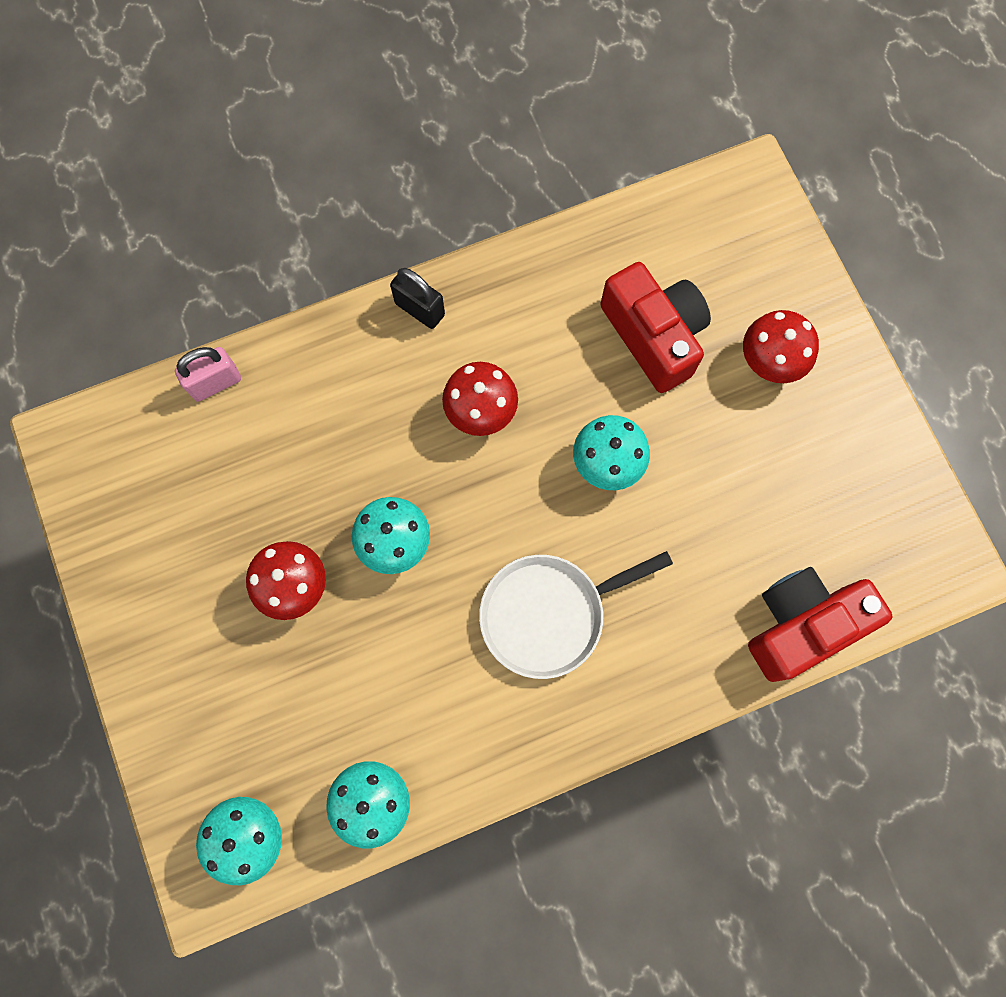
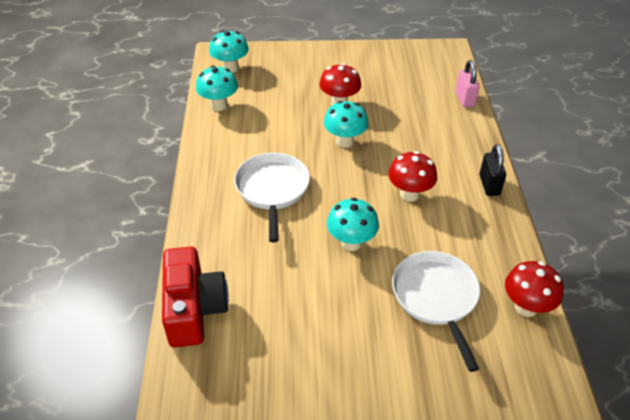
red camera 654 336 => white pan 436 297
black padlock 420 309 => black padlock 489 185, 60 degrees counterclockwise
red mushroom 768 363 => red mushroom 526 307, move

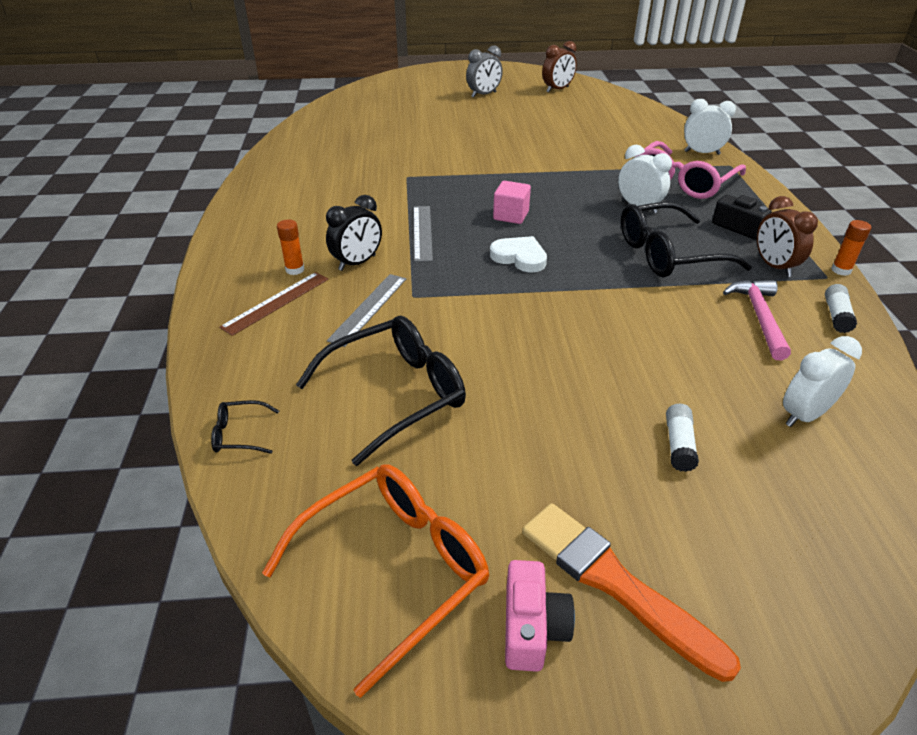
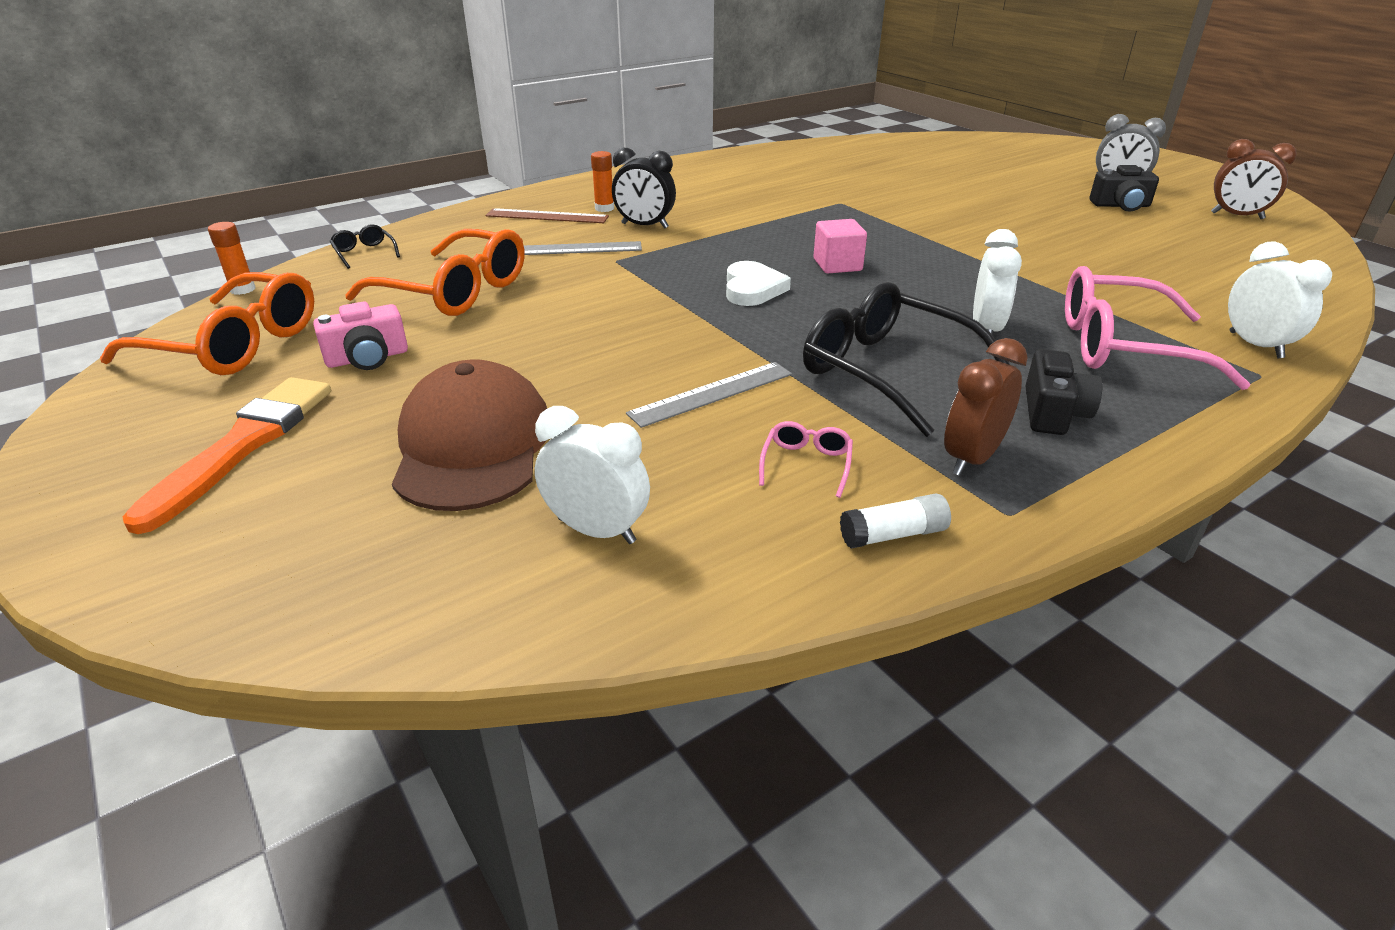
grey ruler 422 233 => grey ruler 711 393, move
orange glue stick 841 270 => orange glue stick 242 289, move
pink hammer 759 317 => pink glasses 806 464
black glasses 396 394 => orange glasses 455 291
white glue stick 679 444 => brown cap 472 446
pink camera 532 627 => pink camera 367 358, move
nothing => black camera 1121 205

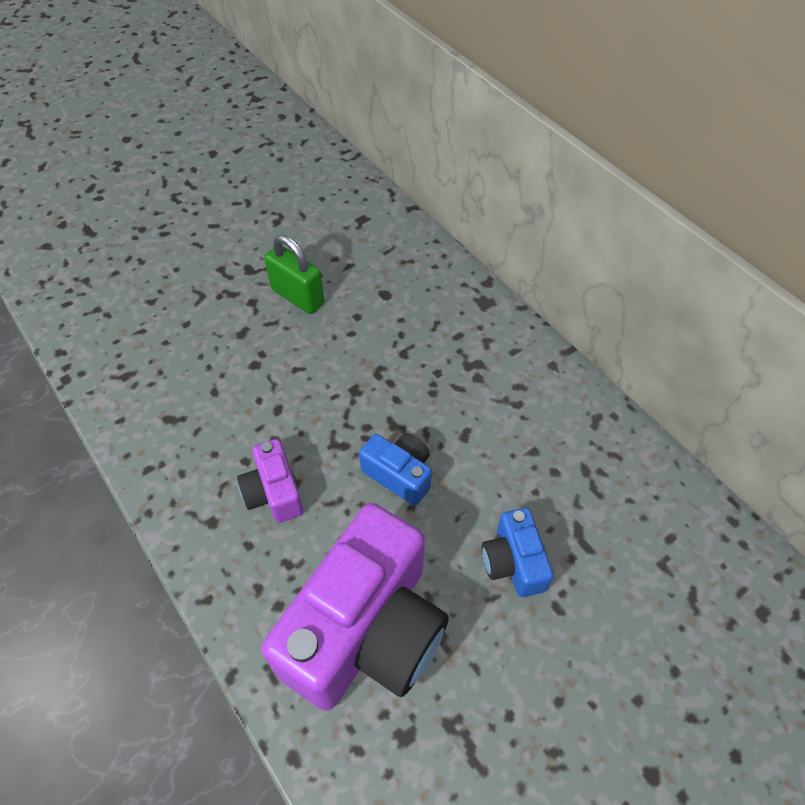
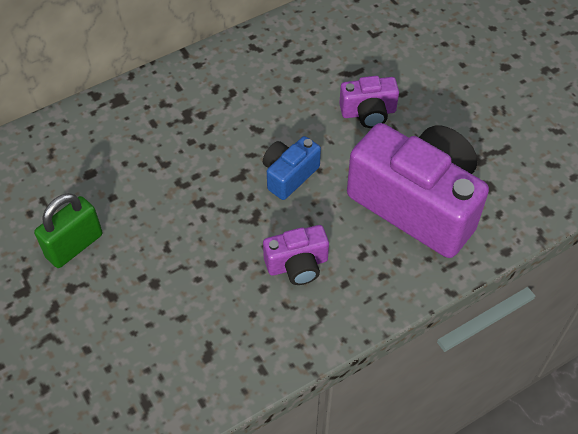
blue camera 513 562 => purple camera 368 112

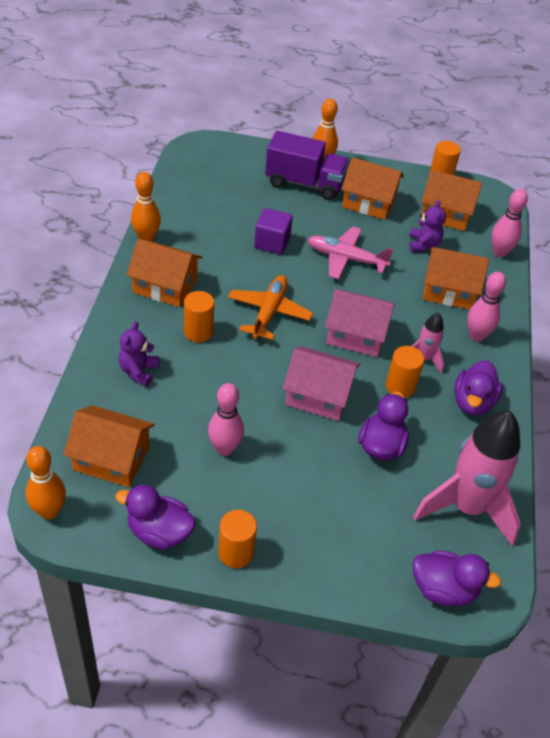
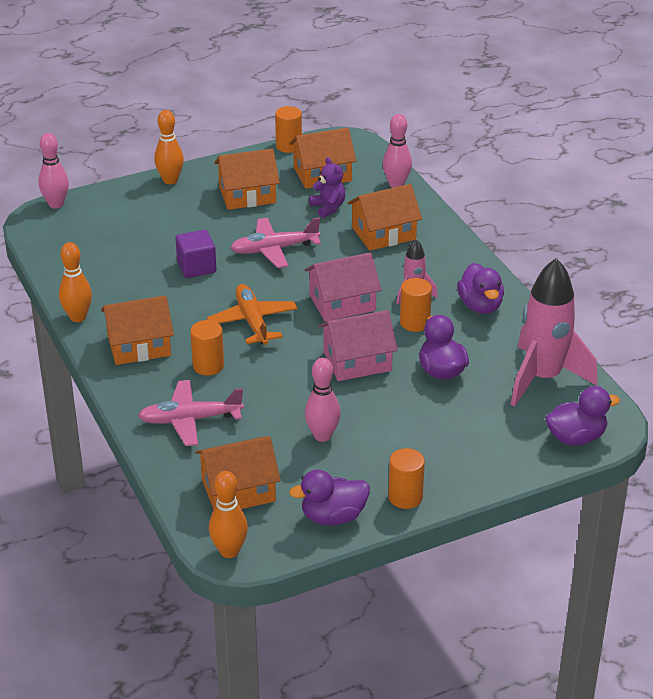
purple truck 304 183 => nothing
pink bowling pin 477 336 => pink bowling pin 56 204, move
purple teddy bear 138 371 => pink plane 190 420

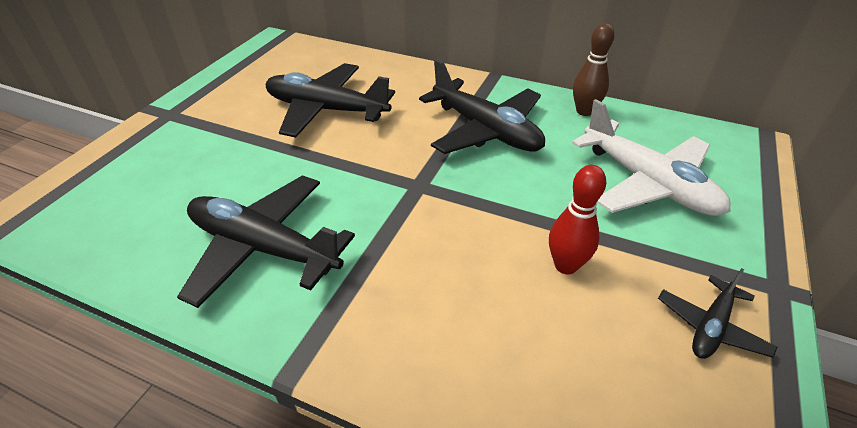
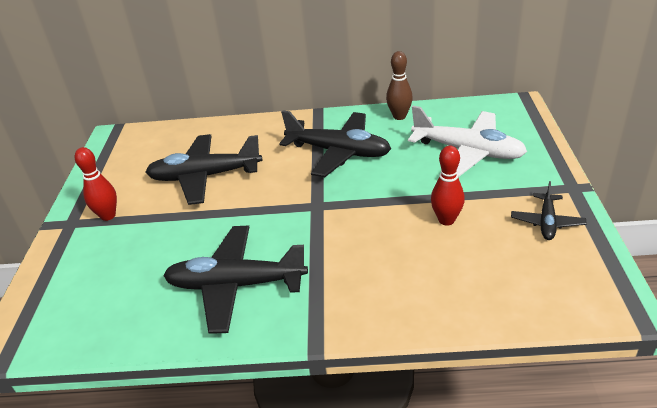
nothing => red bowling pin 108 216

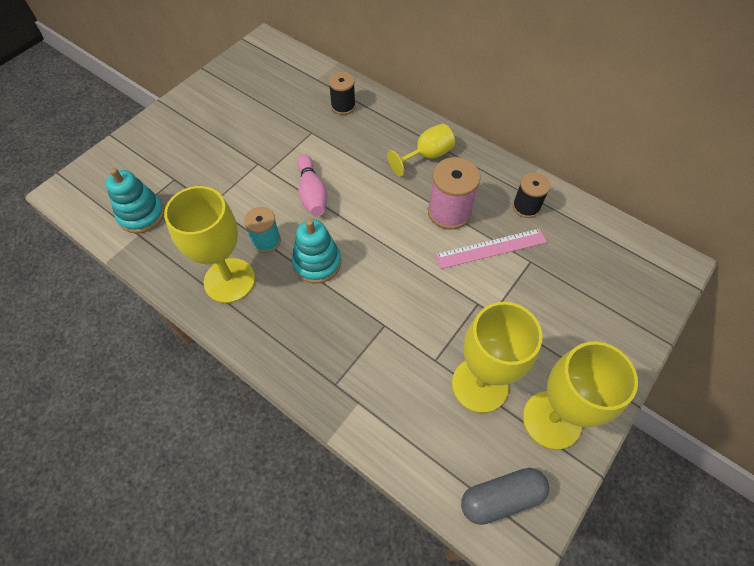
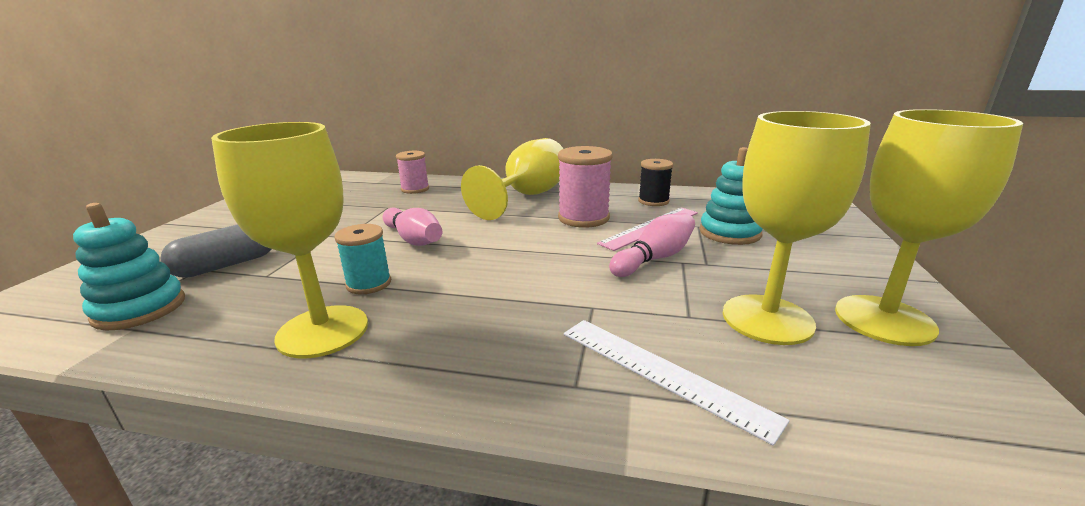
black spool 343 106 => pink spool 415 189
yellow goblet 426 156 => yellow goblet 527 196, x1.63
turquoise stacking toy 317 263 => turquoise stacking toy 730 233, move
grey capsule 501 498 => grey capsule 226 265, move
nothing => pink bowling pin 654 258
nothing => white ruler 661 373

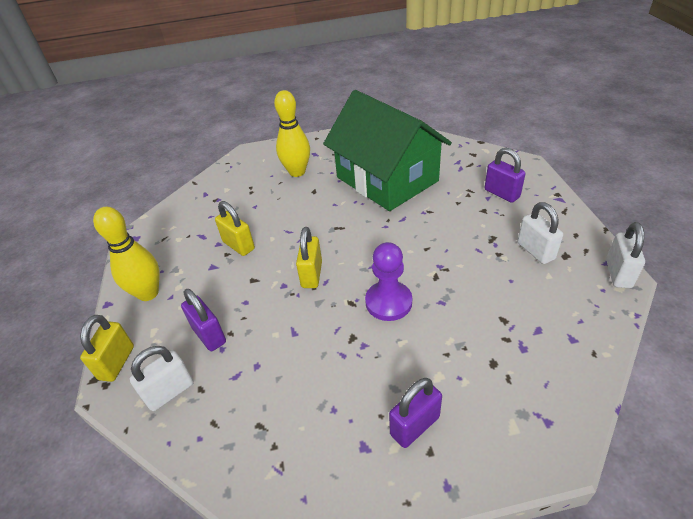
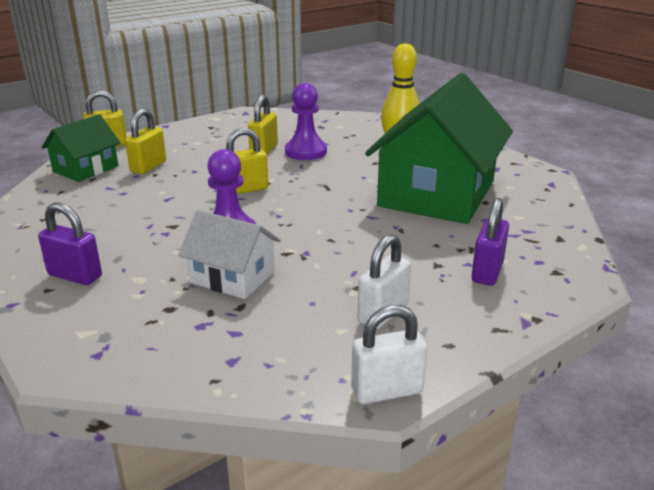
yellow bowling pin 148 293 => nothing
purple padlock 209 335 => yellow padlock 148 167
white padlock 170 392 => green house 85 169
nothing => purple pawn 306 152
nothing => white house 232 277

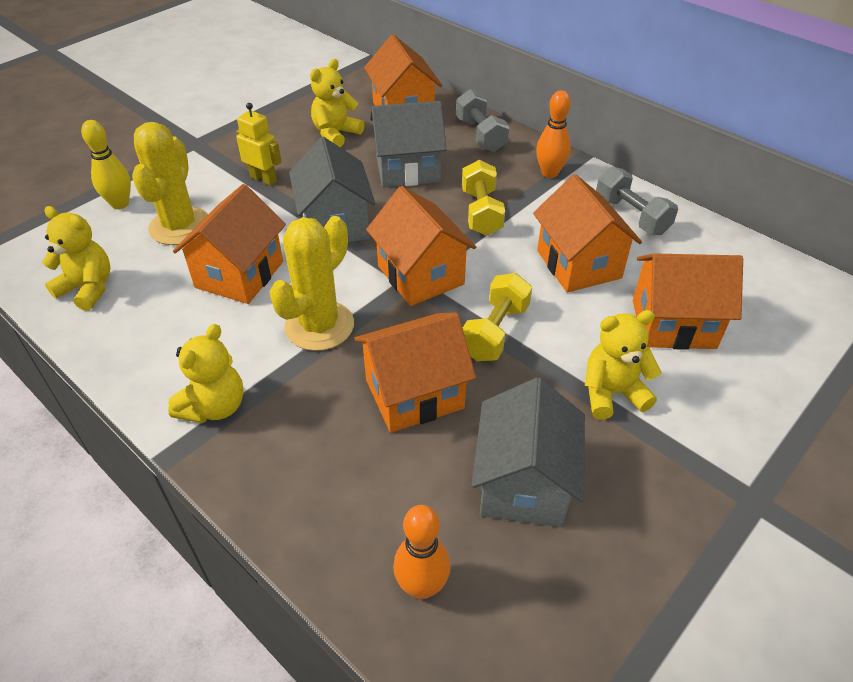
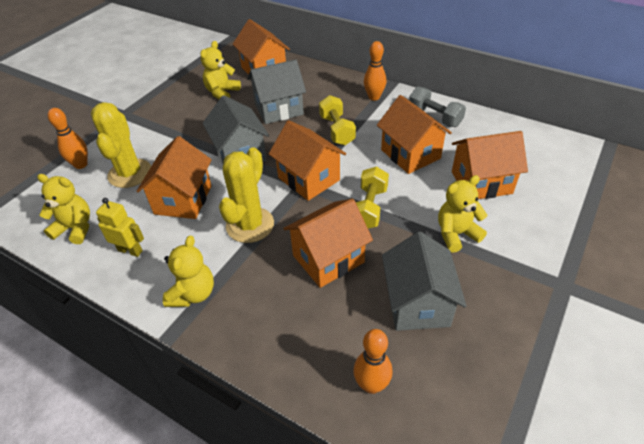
grey dumbbell 480 135 => nothing
yellow robot 263 179 => yellow robot 130 250, move
yellow bowling pin 120 204 => orange bowling pin 81 165

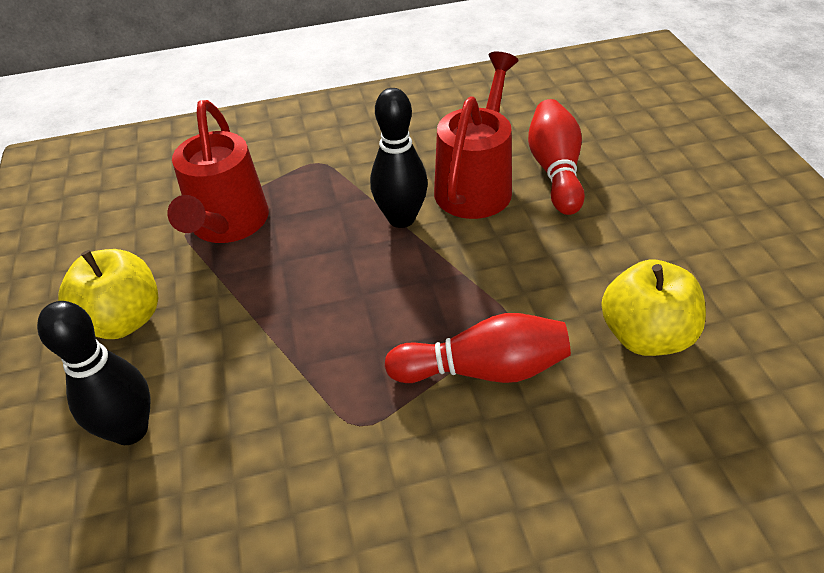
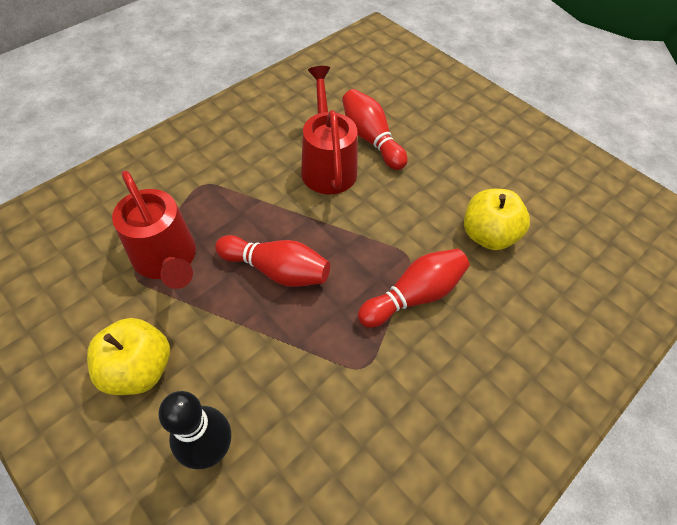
black bowling pin 401 219 => nothing
nothing => red bowling pin 277 270

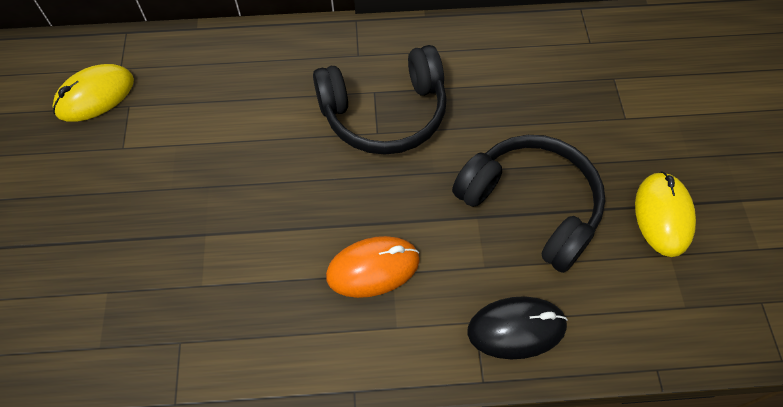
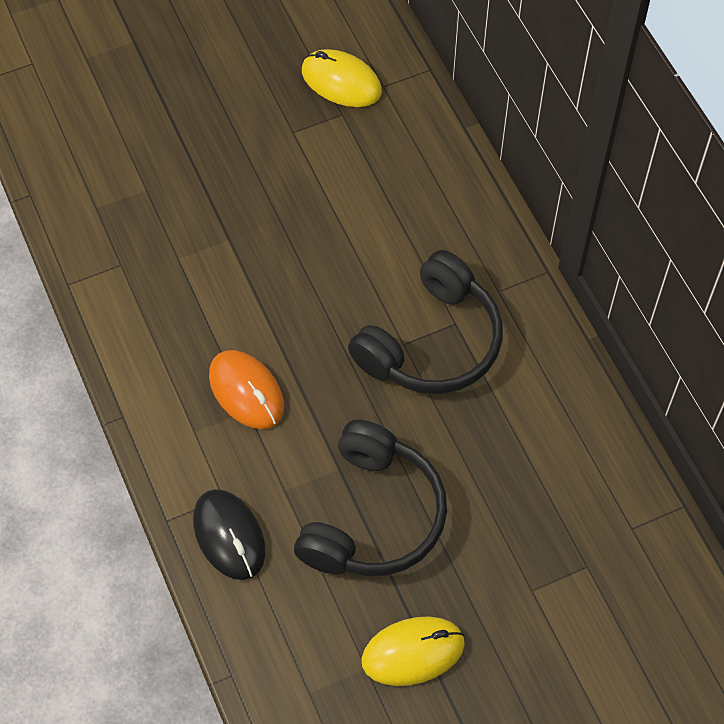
black headphones 384 113 => black headphones 431 342, 105 degrees counterclockwise

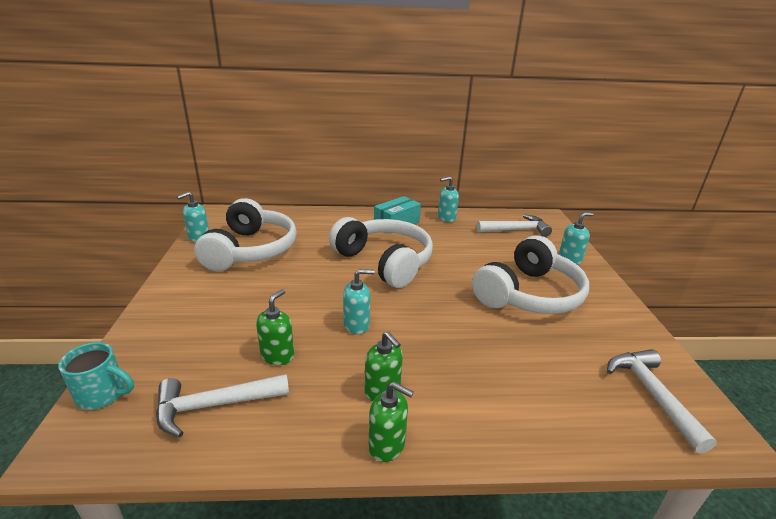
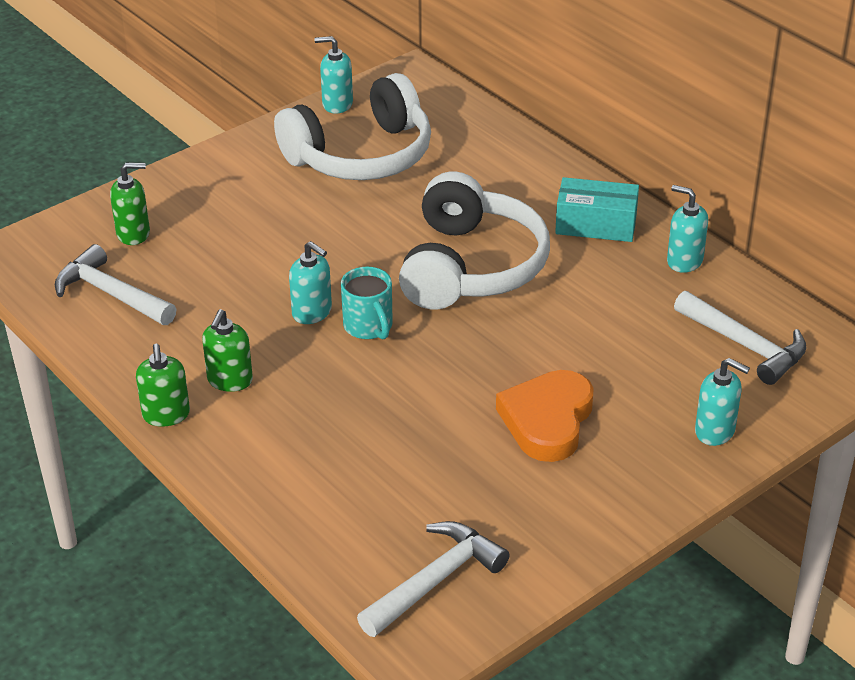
white headphones 528 294 => orange heart 547 420
green soap dispenser 277 355 => green soap dispenser 133 234, move
turquoise mug 103 394 => turquoise mug 369 327, move

